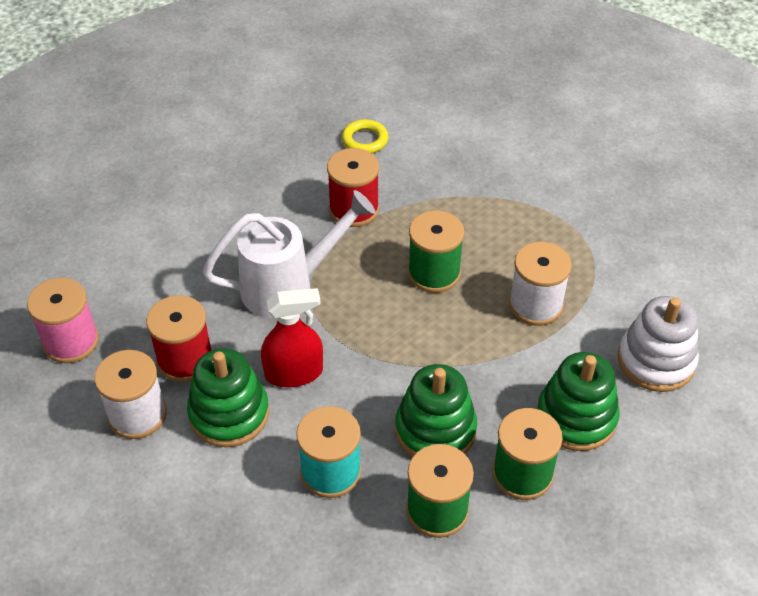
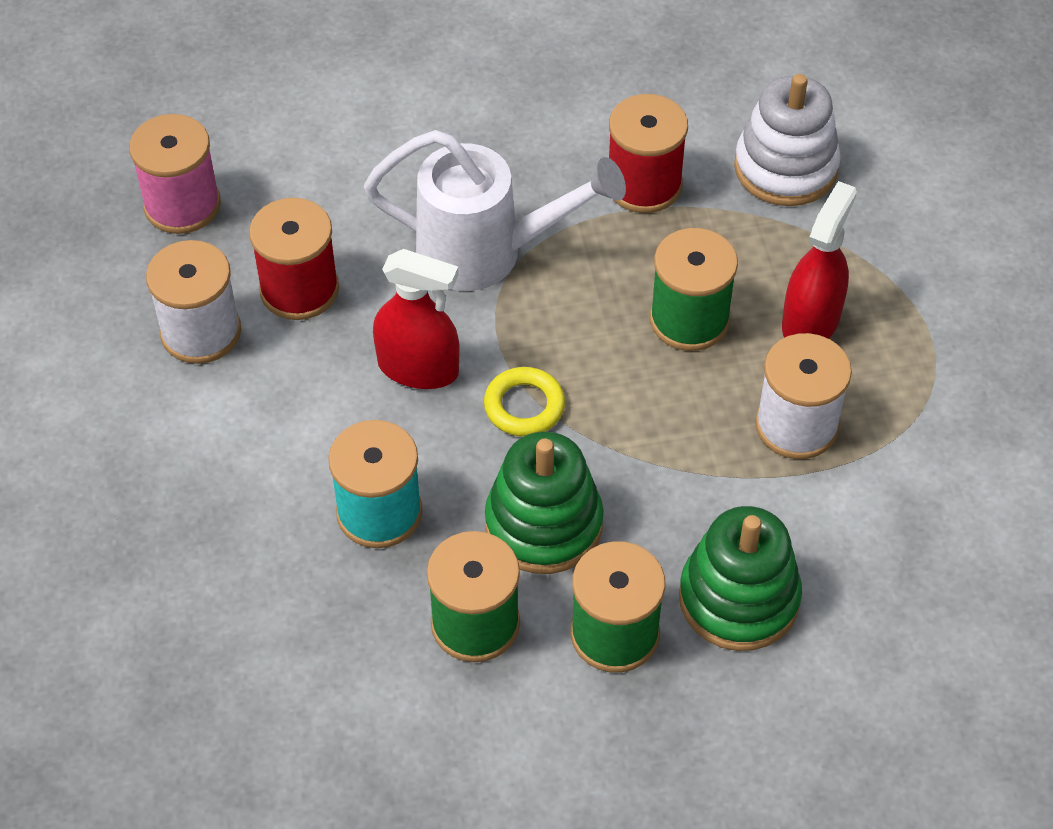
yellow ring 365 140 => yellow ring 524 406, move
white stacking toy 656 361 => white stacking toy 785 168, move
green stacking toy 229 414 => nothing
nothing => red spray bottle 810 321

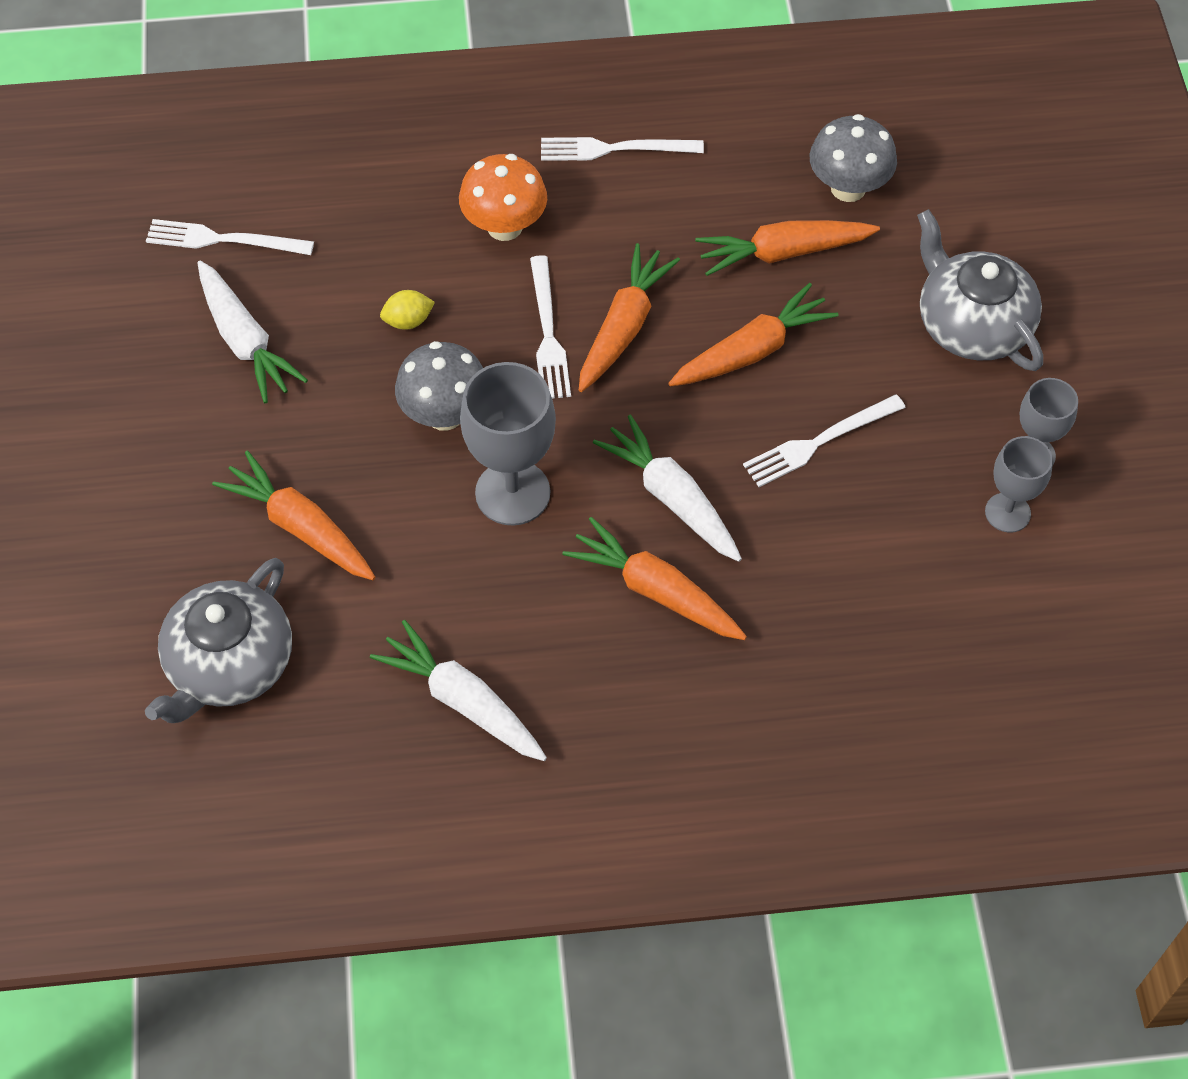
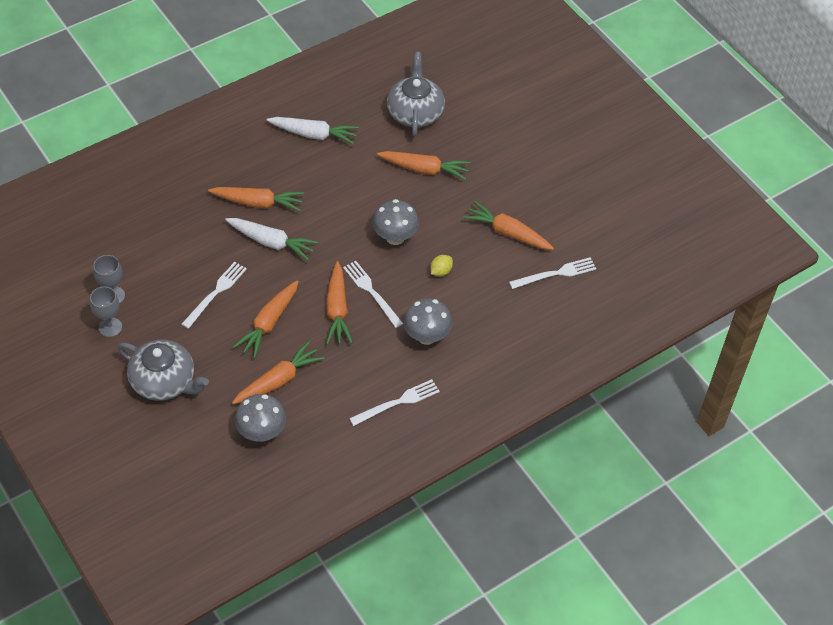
orange mushroom 504 226 => grey mushroom 426 336
white carrot 245 341 => orange carrot 508 233
grey goblet 512 493 => nothing

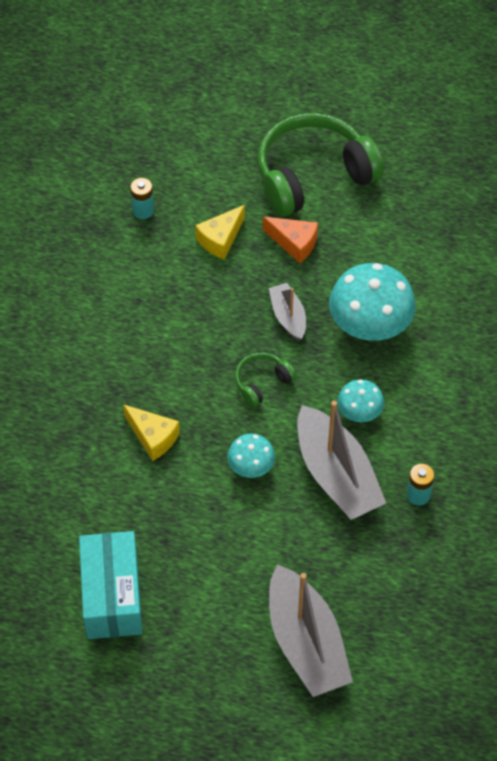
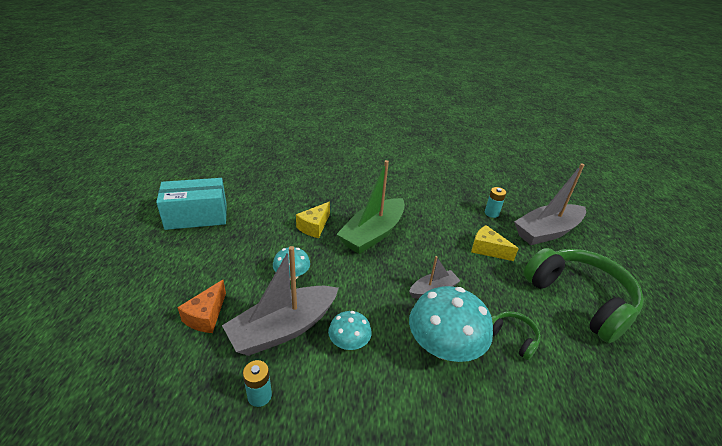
orange cheese 294 243 => orange cheese 206 316, move
green headphones 262 383 => green headphones 512 338, move
grey boat 306 643 => grey boat 547 232, move
nothing => green boat 373 234

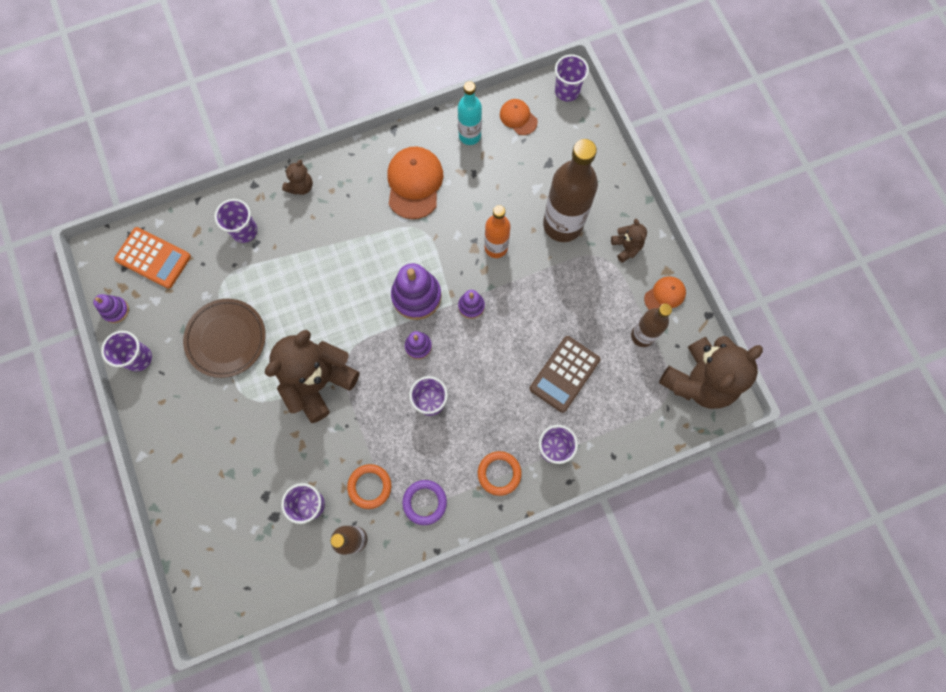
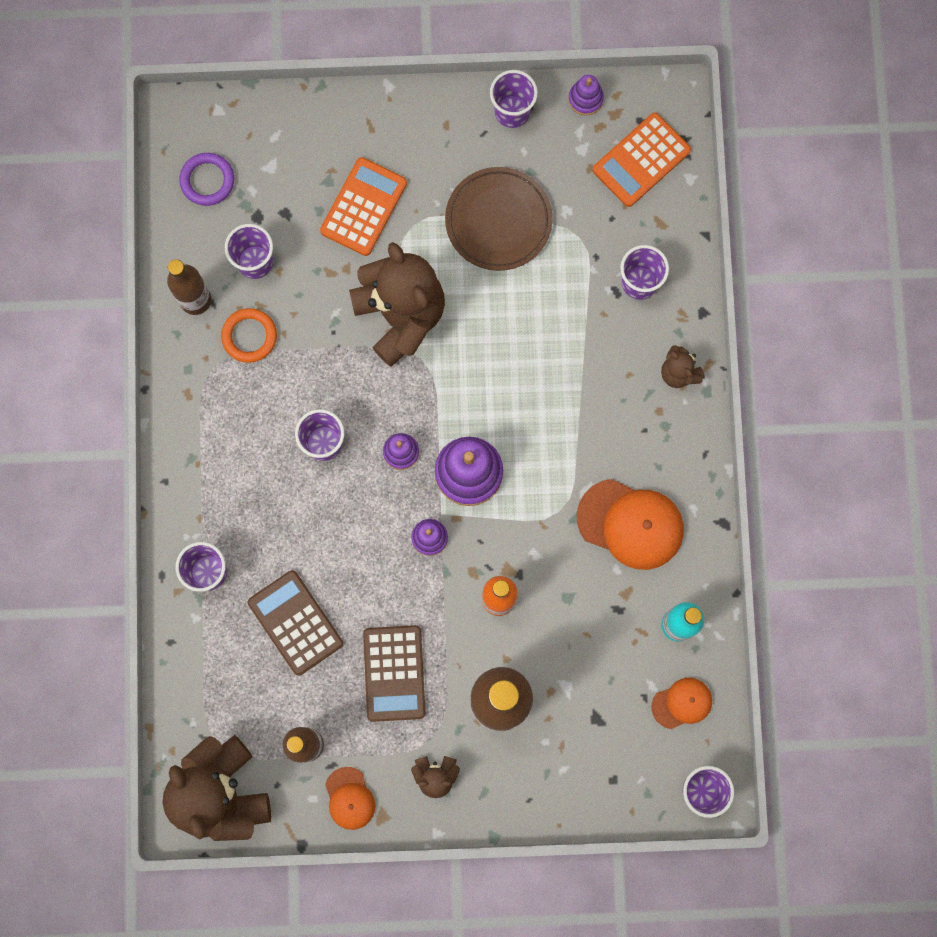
orange ring 499 473 => nothing
purple ring 424 502 => purple ring 207 180, move
nothing => orange calculator 363 207
nothing => brown calculator 394 673

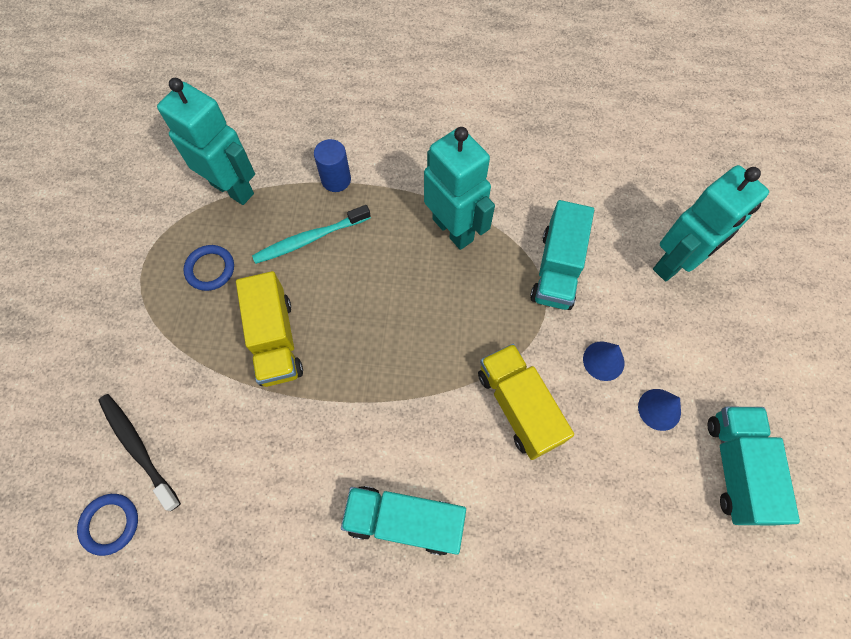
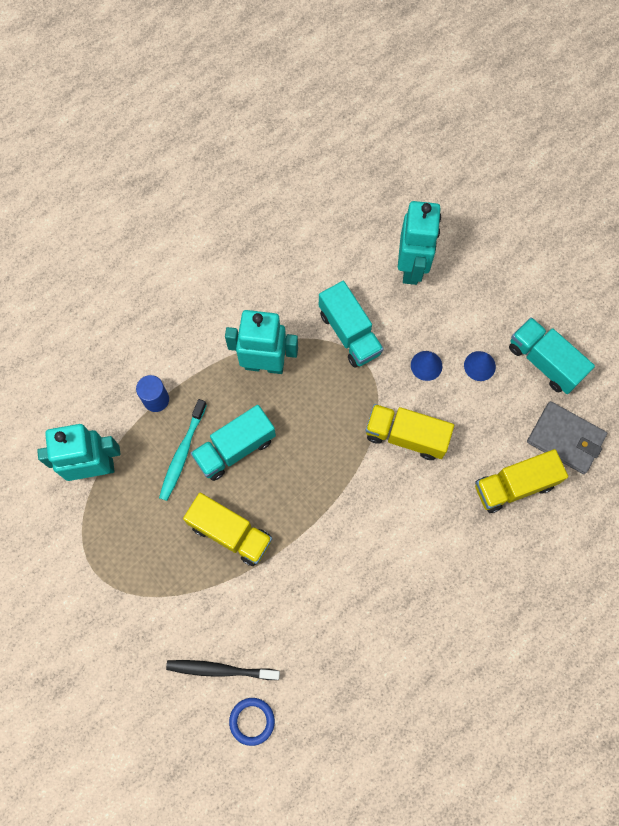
blue ring 210 269 => nothing
turquoise truck 404 521 => turquoise truck 235 448, move
nothing => grey wallet 565 439
nothing => yellow truck 514 485

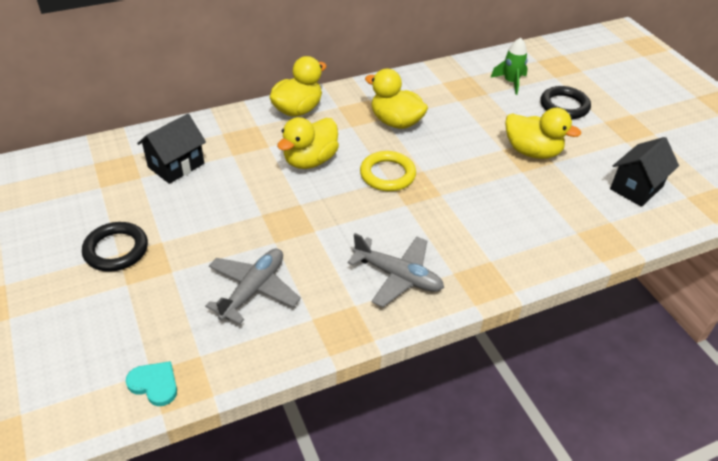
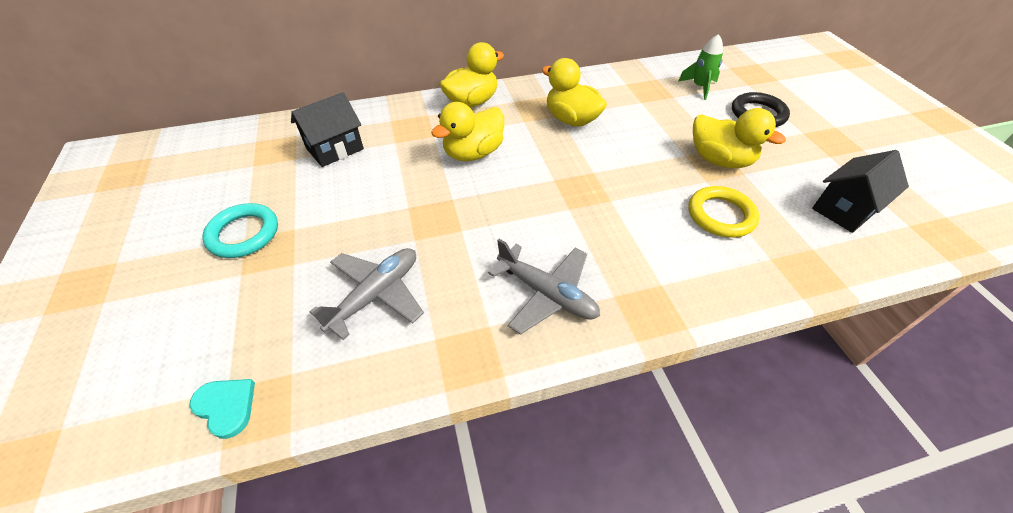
yellow ring 387 174 => yellow ring 720 215, move
black ring 116 250 => turquoise ring 243 234

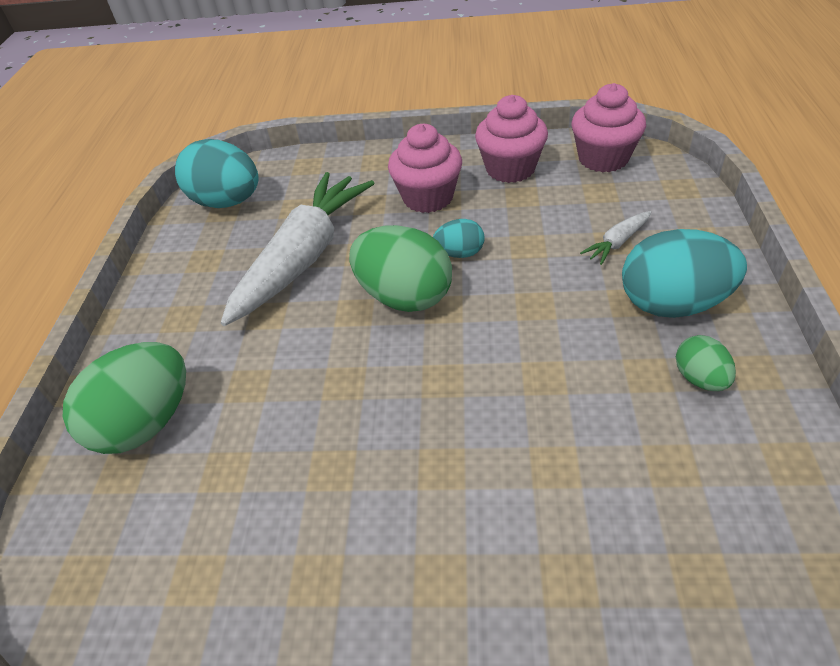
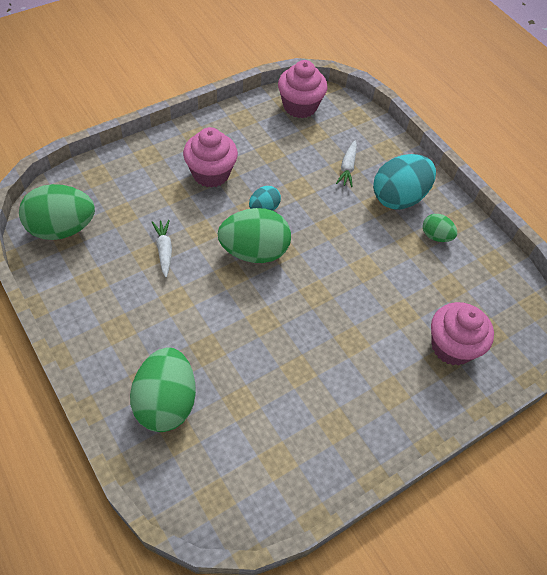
pink cupcake 510 169 => pink cupcake 452 346, move
turquoise egg 227 202 => green egg 62 228
white carrot 304 257 => white carrot 164 250, x0.41

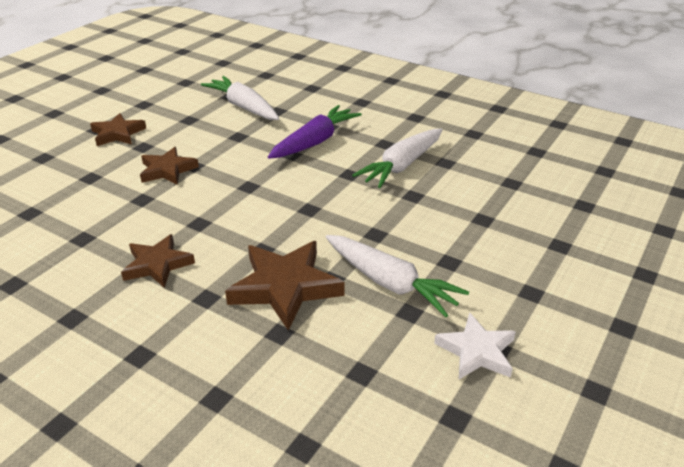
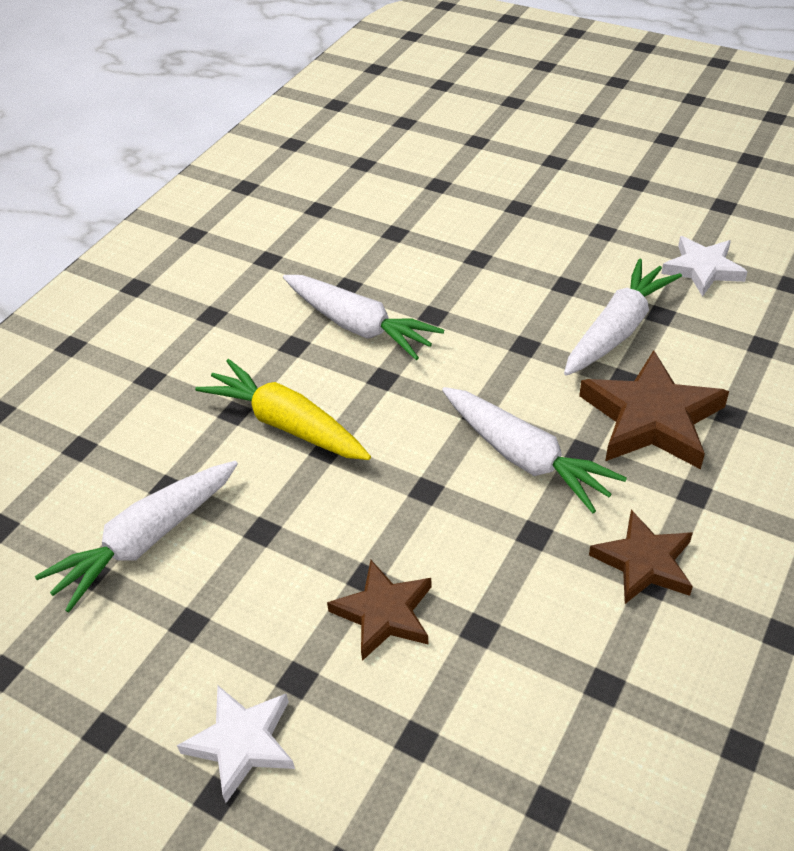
purple carrot 315 142 => yellow carrot 287 424
brown star 118 134 => white star 242 743
nothing => white carrot 524 457

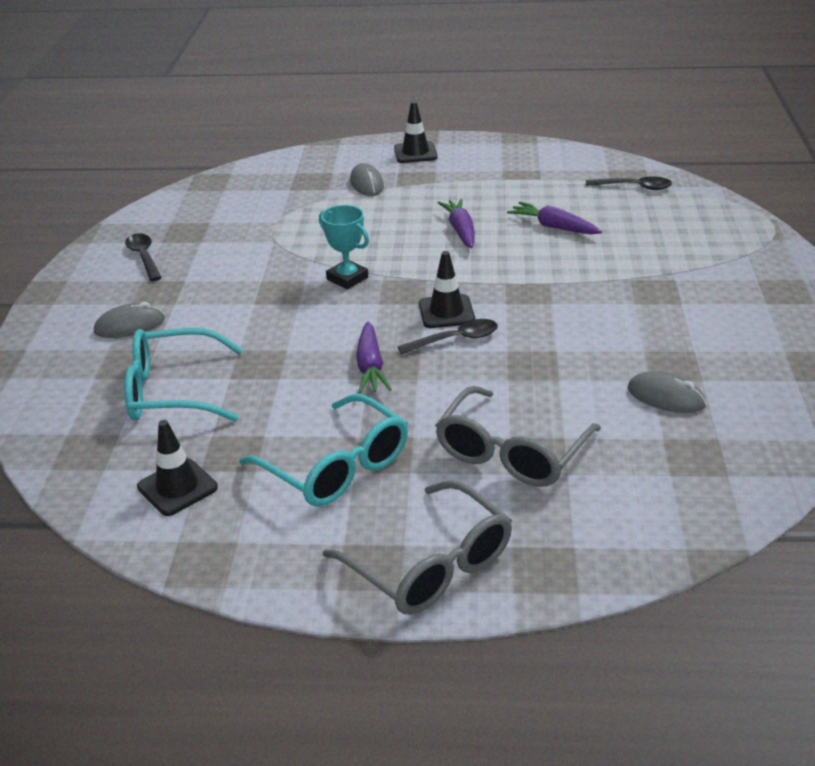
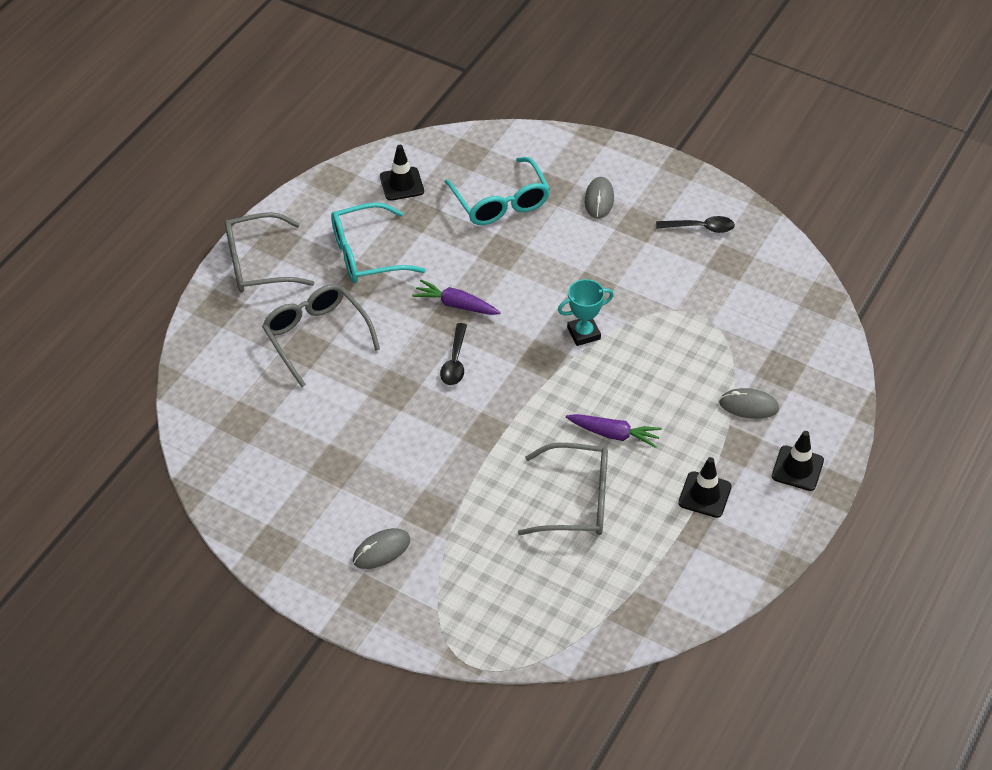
black spoon 634 187 => nothing
purple carrot 553 227 => grey glasses 577 500
black traffic cone 446 312 => black traffic cone 704 495, move
turquoise glasses 172 391 => turquoise glasses 501 203, 135 degrees clockwise
grey mouse 666 397 => grey mouse 381 550, move

